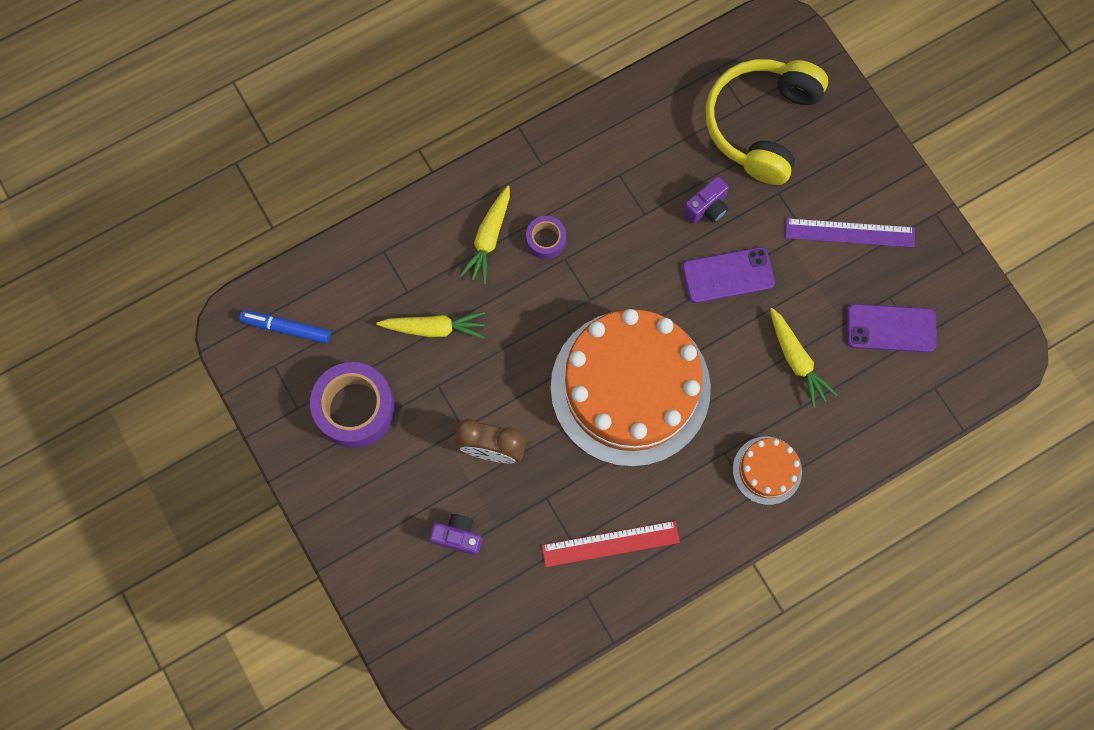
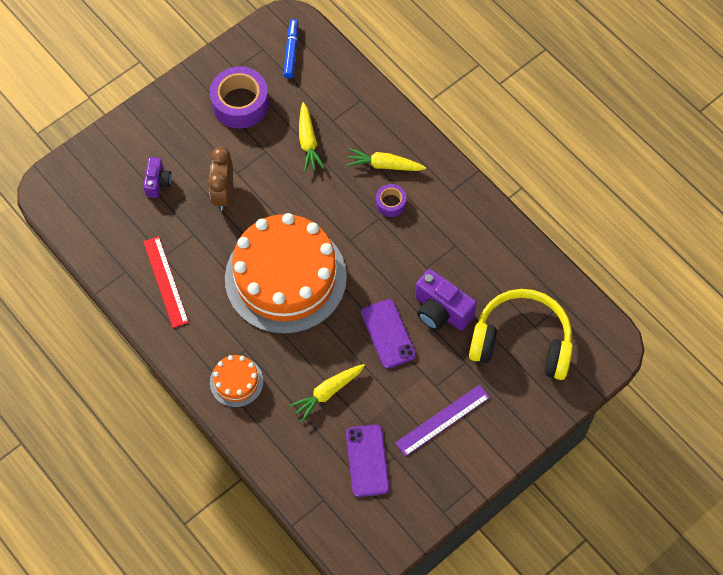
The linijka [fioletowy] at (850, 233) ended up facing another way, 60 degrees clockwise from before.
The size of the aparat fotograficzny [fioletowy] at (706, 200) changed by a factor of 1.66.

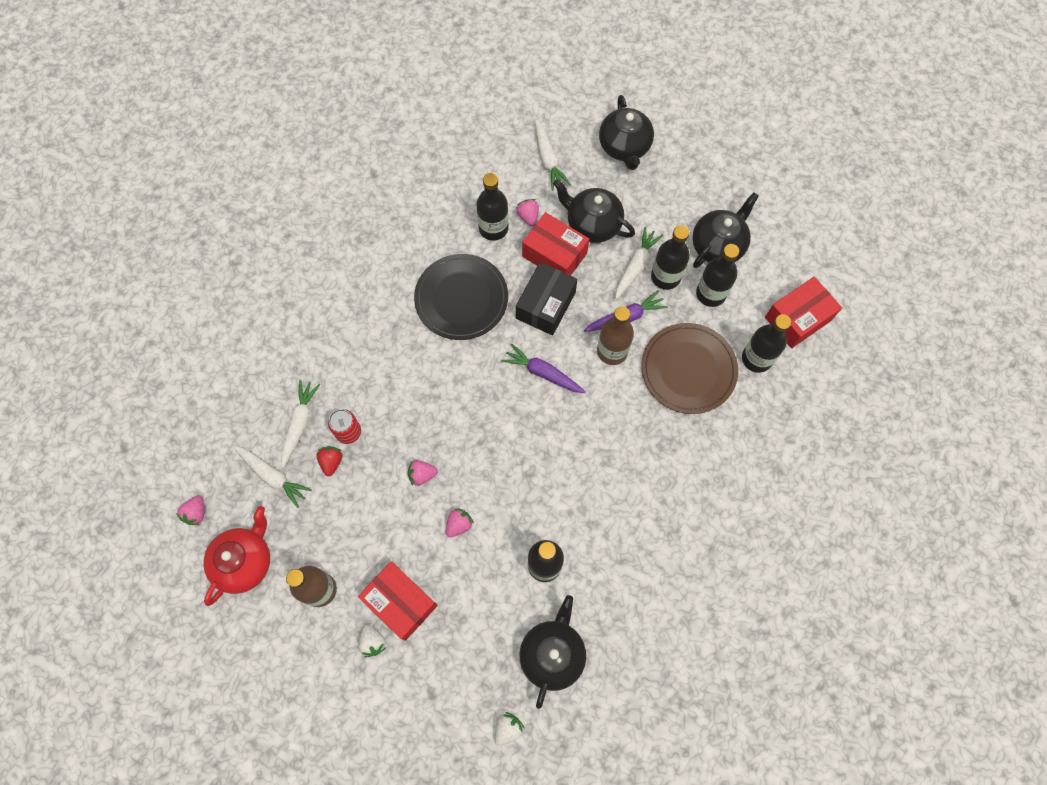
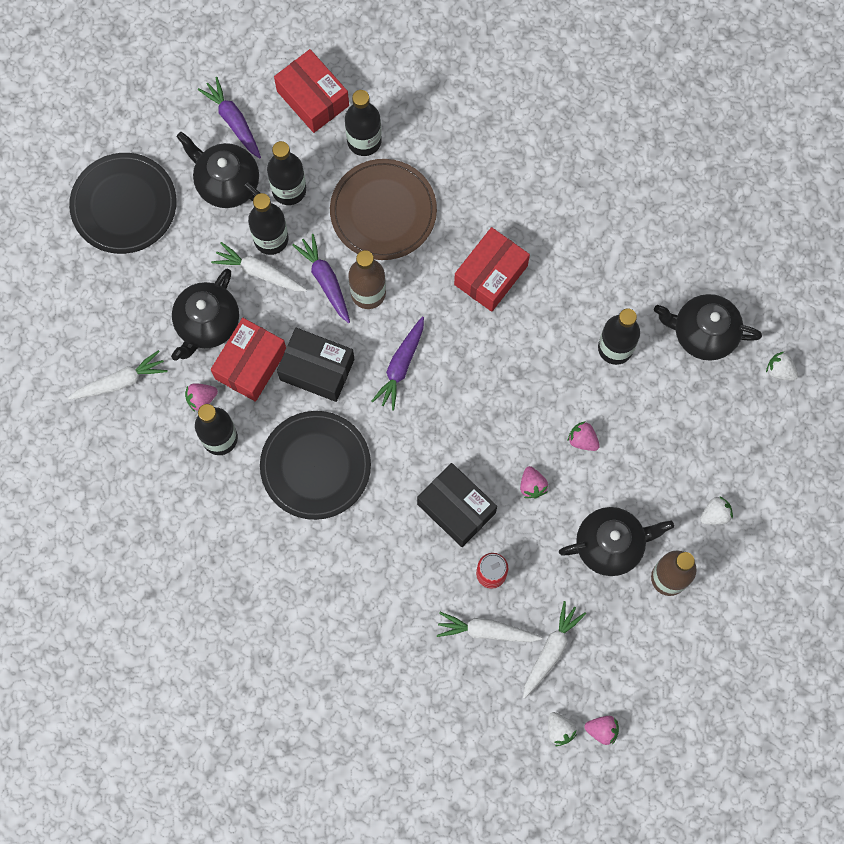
The second view lost the imbryk [czerwony] at (236, 556).
The second view lost the truskawka [czerwony] at (329, 461).
The second view gained the talerz [czarny] at (123, 203).
The second view gained the marchewka [fioletowy] at (229, 117).
The second view gained the pudełko [czarny] at (457, 505).
The second view gained the truskawka [biały] at (562, 729).
The pudełko [czerwony] ended up elsewhere, having gone from (398, 601) to (492, 269).
The imbryk [czarny] ended up elsewhere, having gone from (626, 132) to (616, 541).

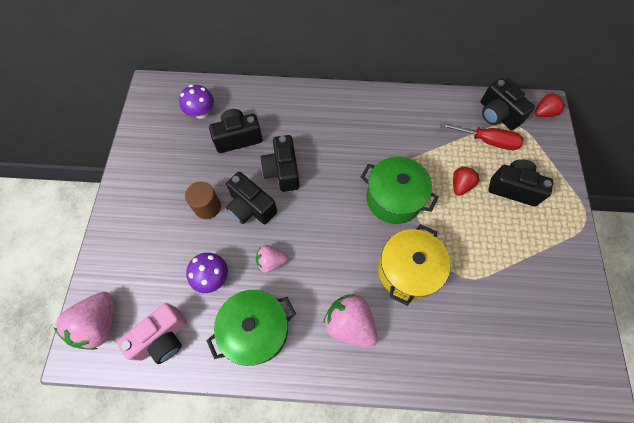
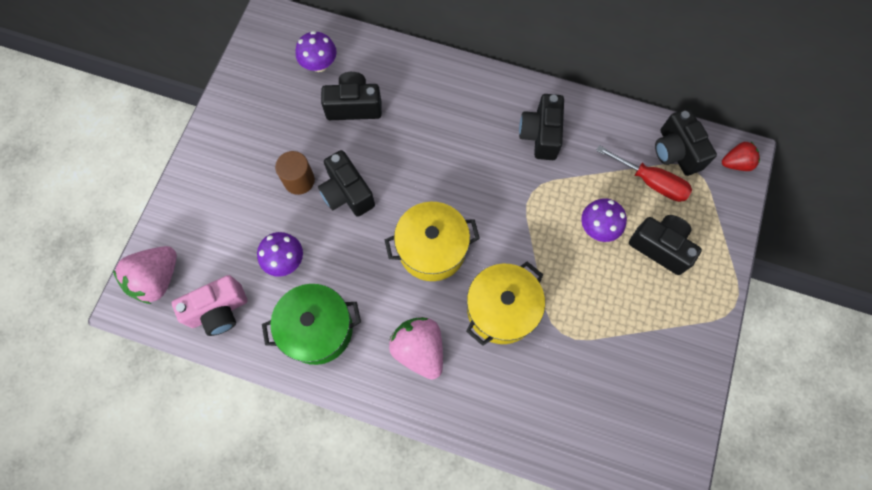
The second view lost the truskawka [różowy] at (272, 259).
The second view lost the garnek [zielony] at (400, 190).
The second view gained the garnek [żółty] at (432, 241).
The aparat fotograficzny [czarny] ended up elsewhere, having gone from (280, 163) to (541, 127).
Where the truskawka [czerwony] stood at (466, 181), the grzyb [fioletowy] came to stand at (604, 220).

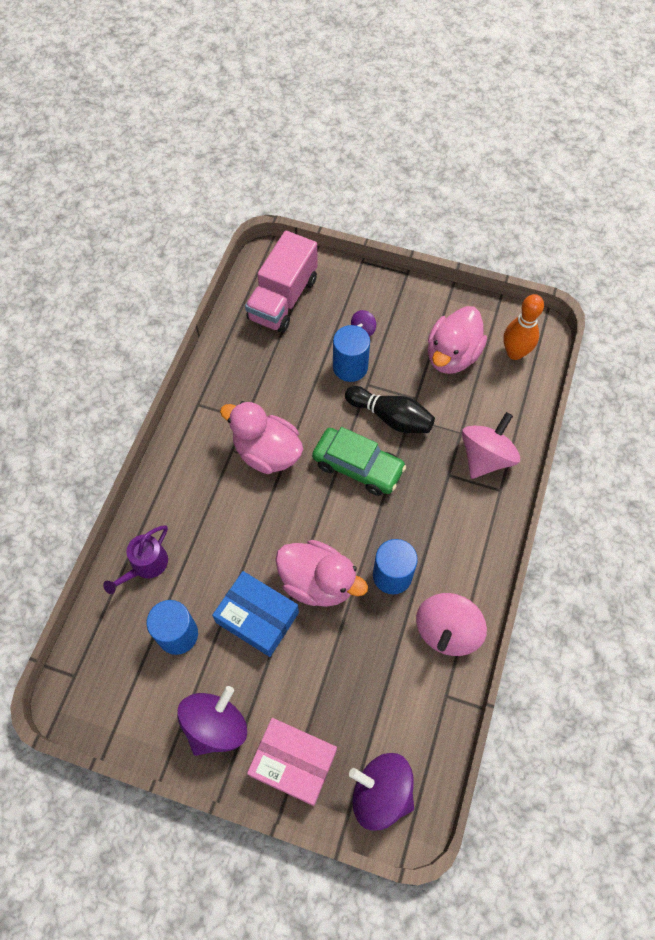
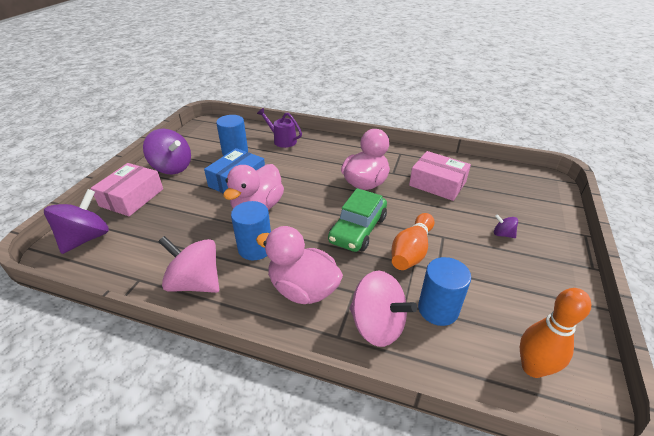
The second view lost the ciężarówka [różowy] at (281, 281).
The second view gained the pudełko [różowy] at (440, 176).
The walec [niebieski] ended up elsewhere, having gone from (351, 353) to (444, 291).
The kaczka [różowy] ended up elsewhere, having gone from (457, 340) to (299, 265).
What was the kręgiel [czarny] at (390, 409) turned into the kręgiel [pomarańczowy] at (412, 241).

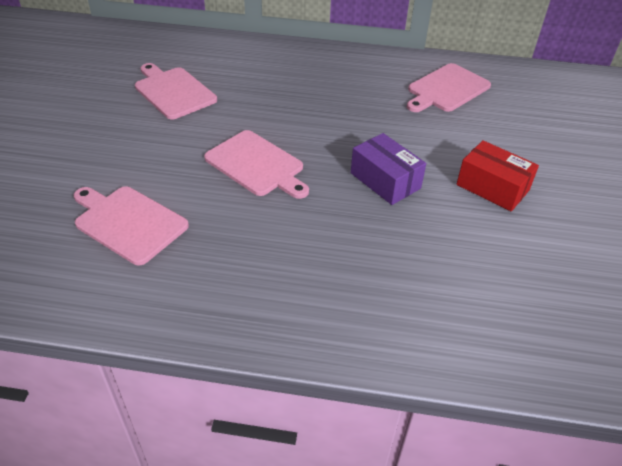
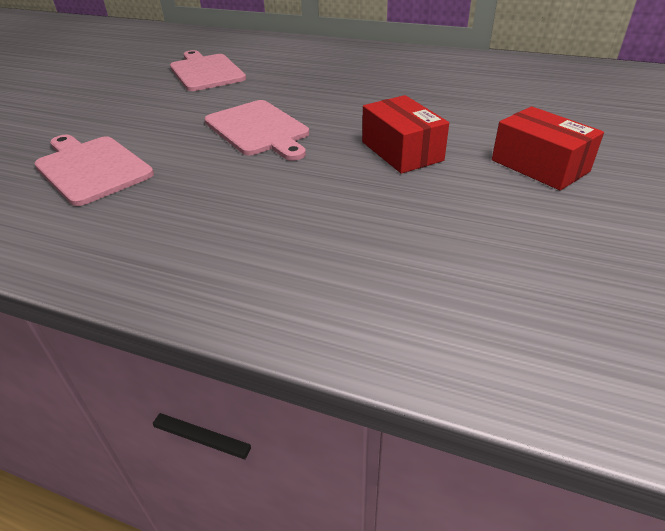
The second view lost the deska do krojenia [różowy] at (449, 87).
What was the pudełko [fioletowy] at (388, 169) turned into the pudełko [czerwony] at (405, 134).

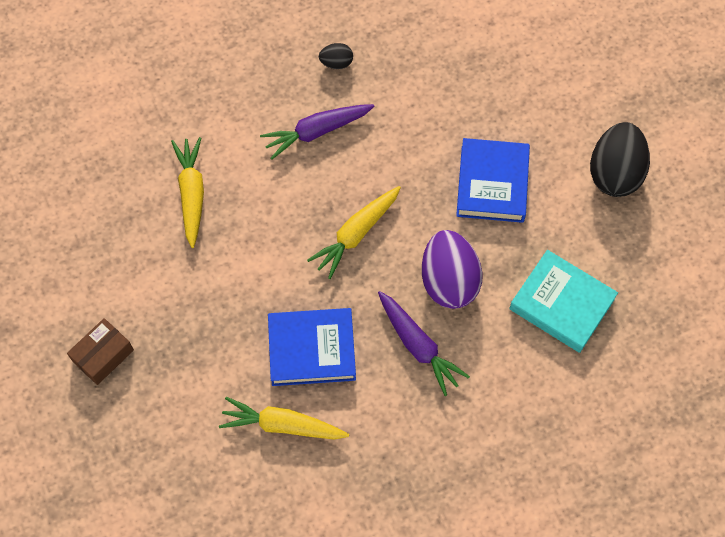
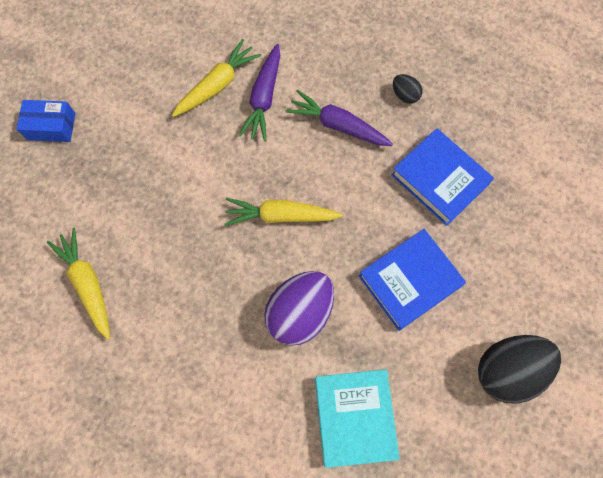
The książka [niebieski] ended up elsewhere, having gone from (312, 347) to (442, 177).
The marchewka [fioletowy] ended up elsewhere, having gone from (424, 343) to (259, 93).
What was the pudełko [brązowy] at (100, 351) turned into the pudełko [niebieski] at (46, 121).

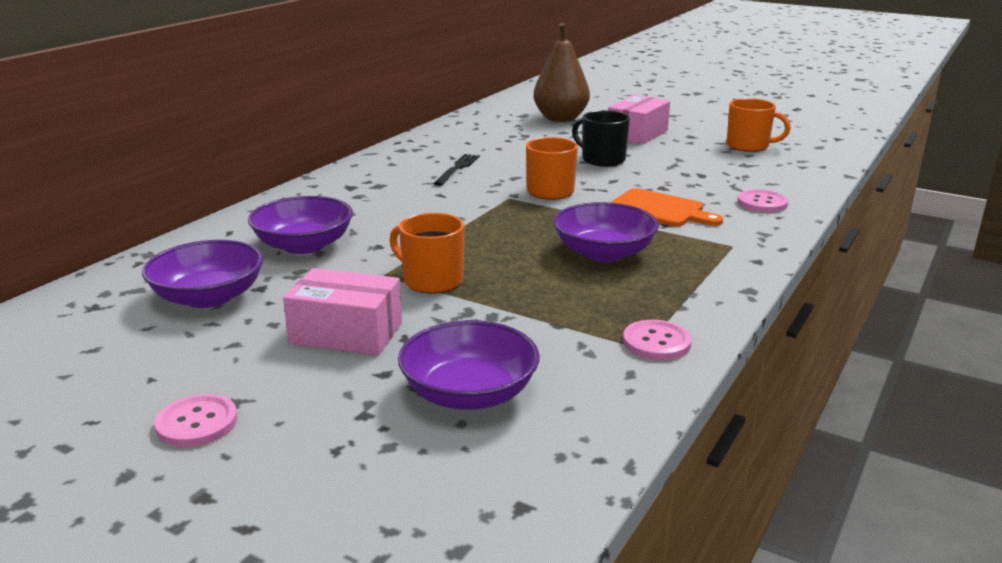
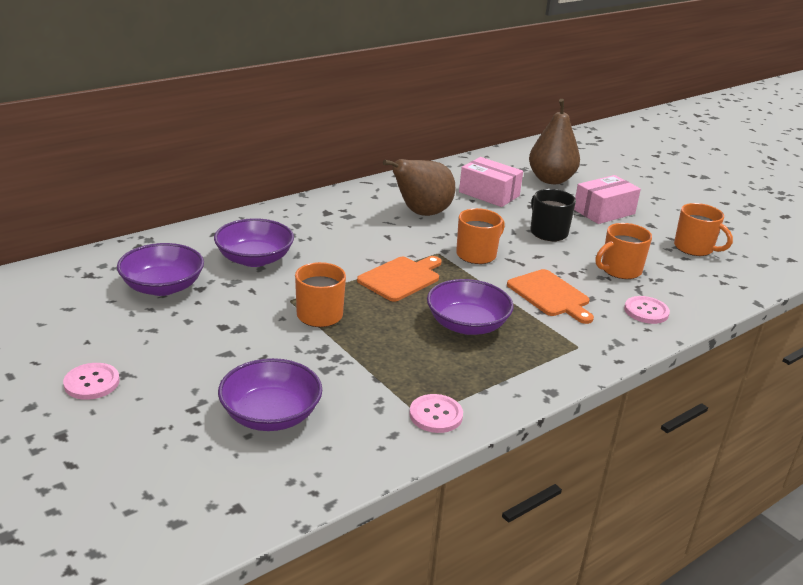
The second view gained the deska do krojenia [pomarańczowy] at (399, 279).
The second view gained the kubek [pomarańczowy] at (624, 251).
The pudełko [różowy] ended up elsewhere, having gone from (342, 311) to (491, 182).
Where the widelec [czarny] stood at (456, 170), the gruszka [brązowy] came to stand at (419, 187).

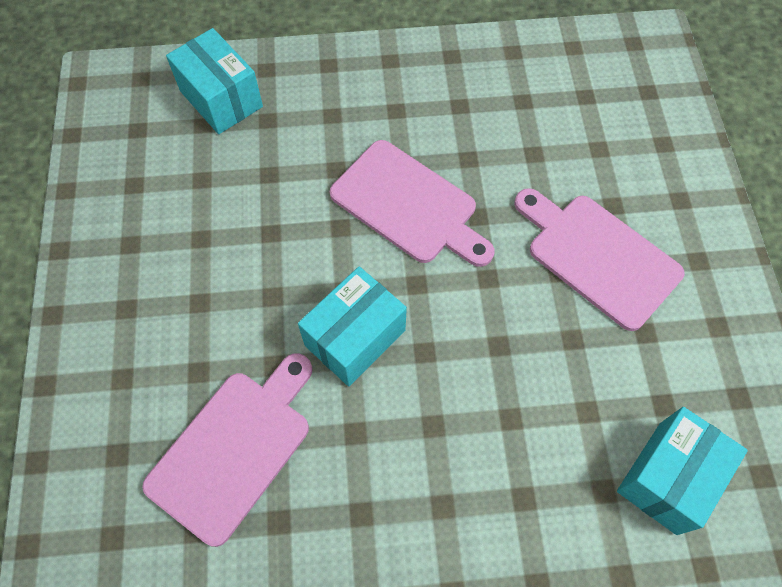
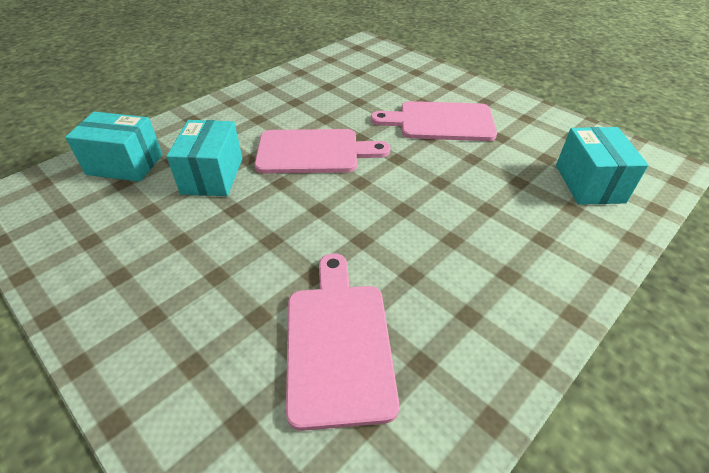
The pudełko [turkusowy] ended up elsewhere, having gone from (352, 326) to (204, 158).

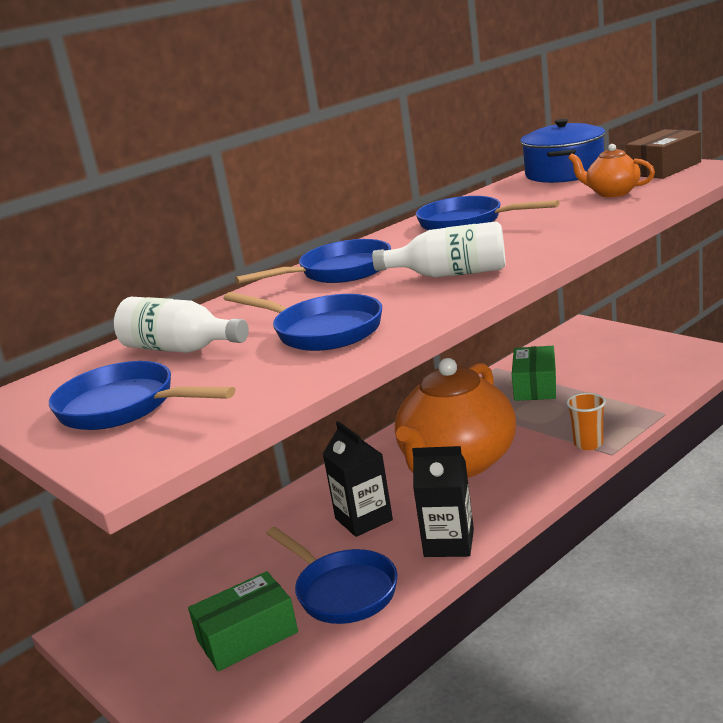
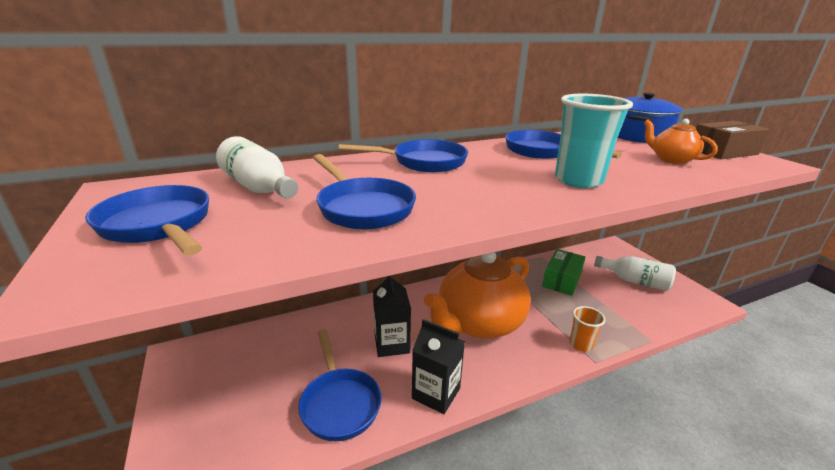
The second view lost the pudełko [zielony] at (243, 621).
The second view gained the szklanka [turkusowy] at (594, 141).
The butelka [biały] ended up elsewhere, having gone from (439, 249) to (635, 273).

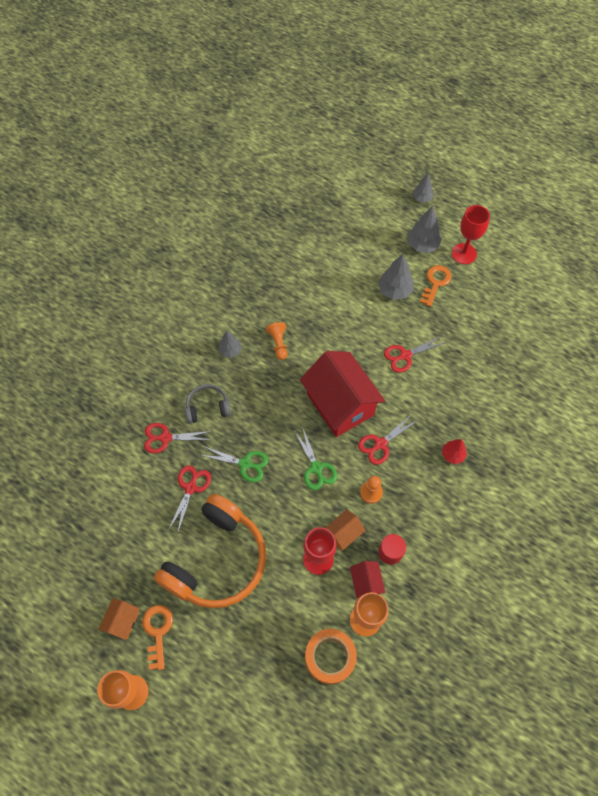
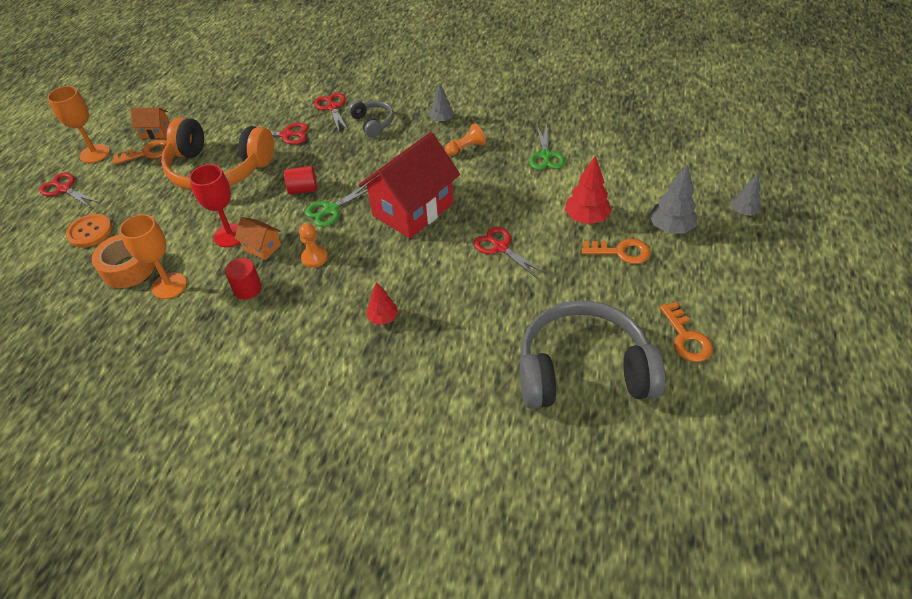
The second view lost the domek [czerwony] at (367, 579).
The second view lost the kielich [czerwony] at (471, 234).
The second view gained the guzik [pomarańczowy] at (89, 231).
The second view gained the walec [czerwony] at (300, 180).
The second view gained the słuchawki [szary] at (592, 354).
The second view gained the klucz [pomarańczowy] at (686, 332).
The nożyczki [zielony] ended up elsewhere, having gone from (234, 464) to (547, 147).
The nożyczki [czerwony] ended up elsewhere, having gone from (388, 439) to (69, 190).
What was the drzewko [szary] at (396, 277) turned into the drzewko [czerwony] at (588, 190).

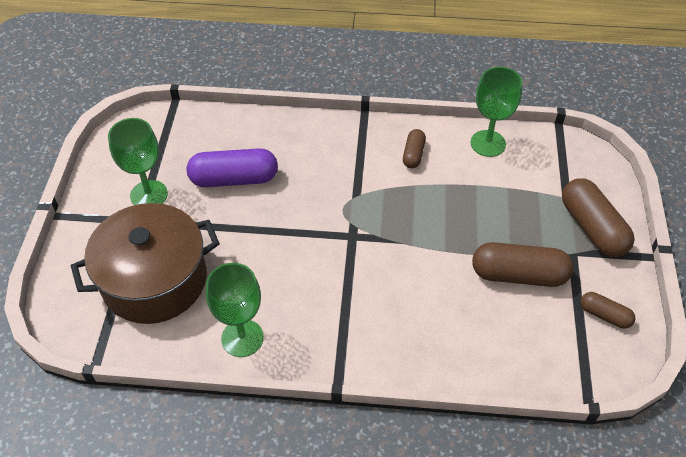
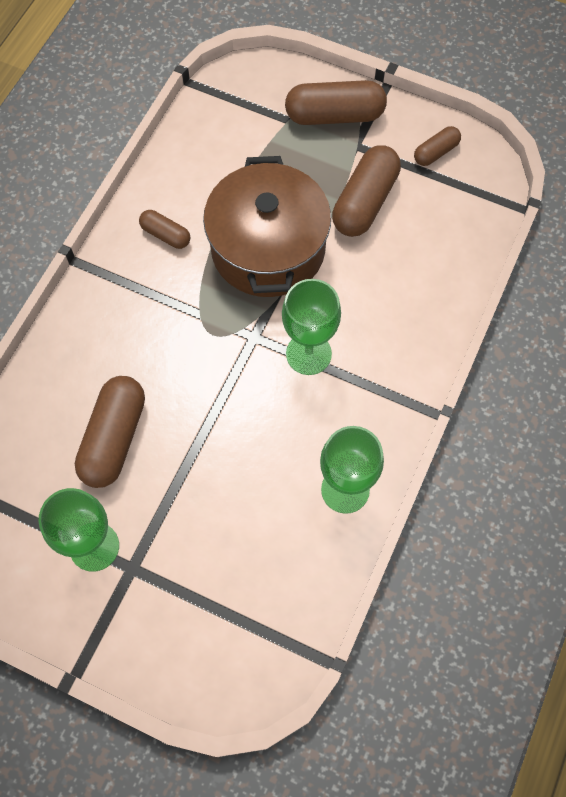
The garnek [brązowy] ended up elsewhere, having gone from (145, 263) to (267, 226).
The kielich [zielony] ended up elsewhere, having gone from (496, 112) to (311, 327).
What was the kapsułka [fioletowy] at (232, 167) turned into the kapsułka [brązowy] at (110, 432).

